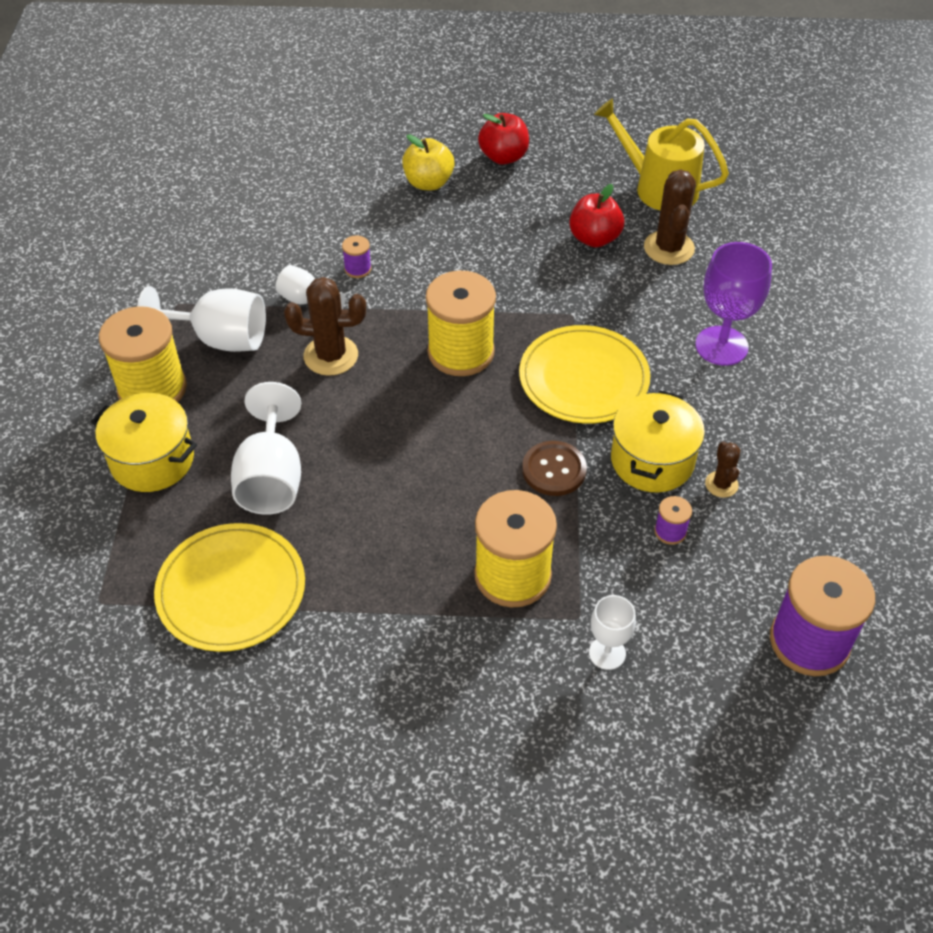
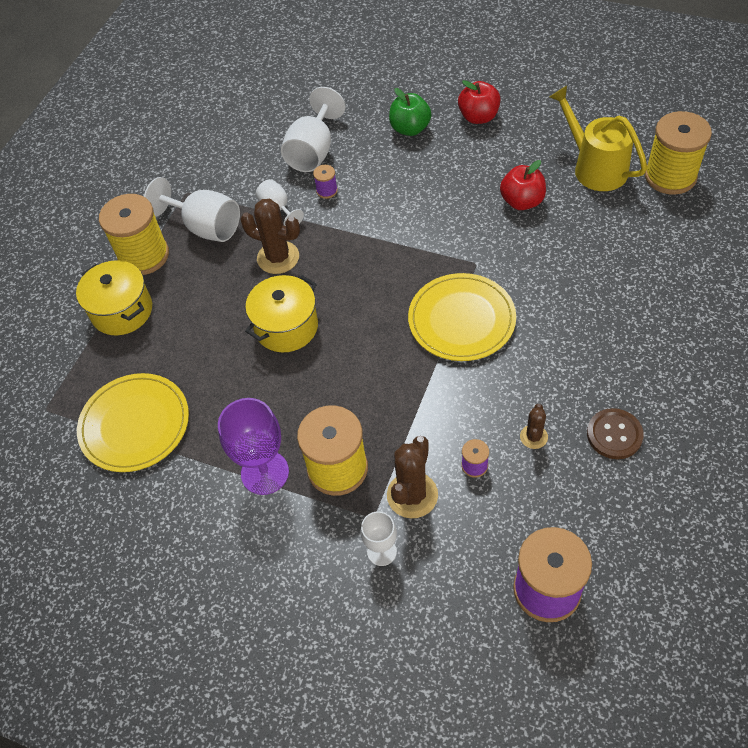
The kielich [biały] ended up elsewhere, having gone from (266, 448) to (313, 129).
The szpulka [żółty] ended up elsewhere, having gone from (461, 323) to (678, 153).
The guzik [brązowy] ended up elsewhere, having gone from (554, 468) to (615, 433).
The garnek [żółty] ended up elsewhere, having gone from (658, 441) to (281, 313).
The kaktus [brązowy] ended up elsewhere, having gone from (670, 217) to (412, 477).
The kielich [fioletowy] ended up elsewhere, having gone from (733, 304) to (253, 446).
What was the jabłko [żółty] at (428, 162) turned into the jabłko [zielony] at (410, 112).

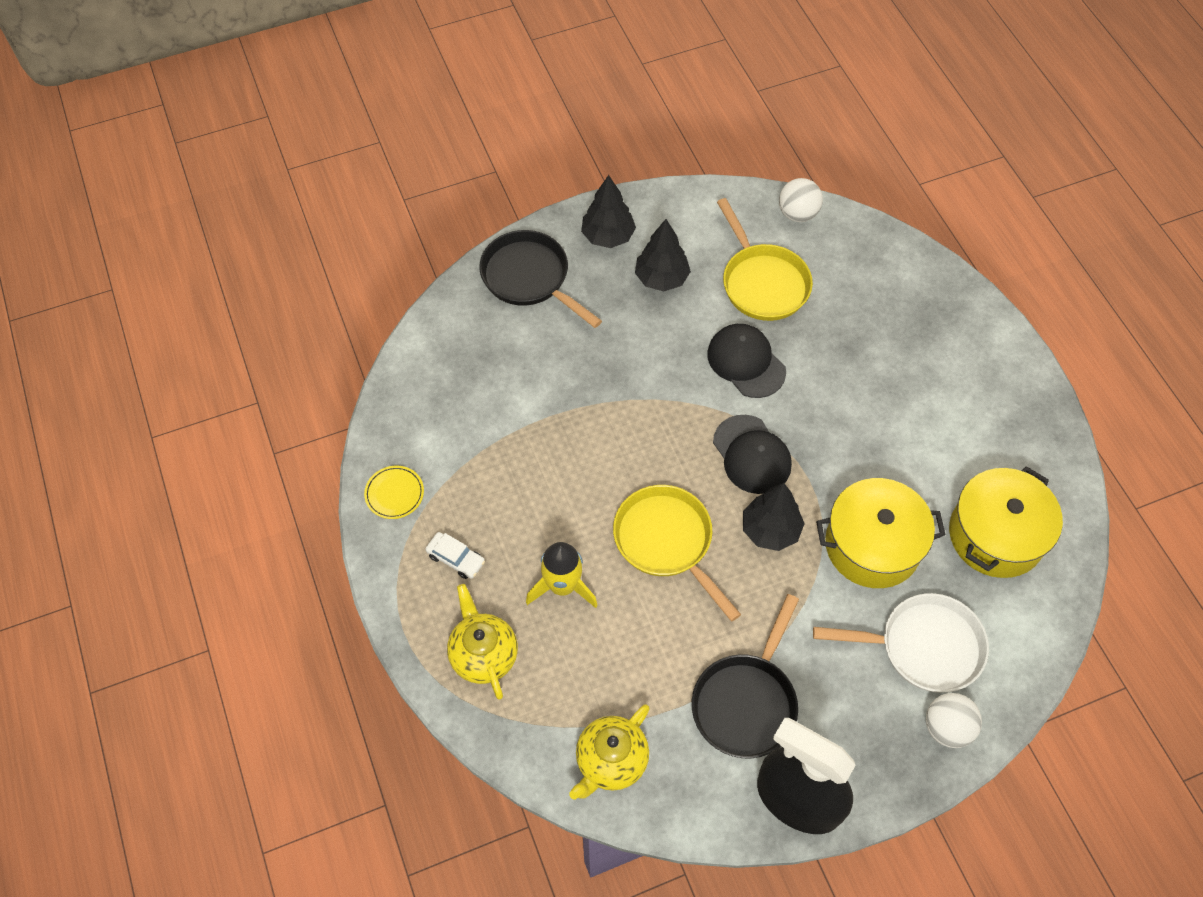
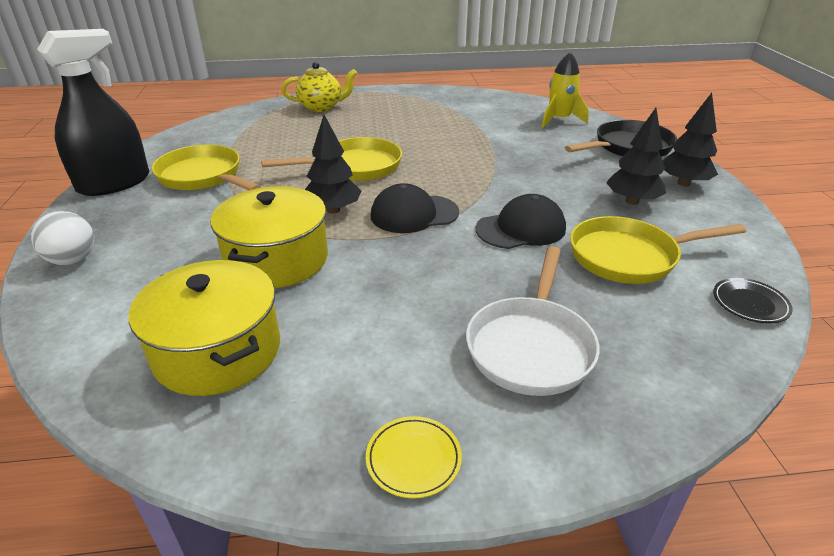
The second view lost the samochód [biały] at (455, 555).
The second view lost the imbryk [żółty] at (609, 752).
The talerz [żółty] ended up elsewhere, having gone from (394, 492) to (414, 457).
The rakieta [żółty] ended up elsewhere, having gone from (562, 575) to (565, 90).
The patelnia [biały] ended up elsewhere, having gone from (901, 642) to (533, 321).
Where the piłka [biały] stood at (801, 200), the talerz [czarny] came to stand at (753, 301).
What was the patelnia [czarny] at (745, 676) turned into the patelnia [żółty] at (206, 167).

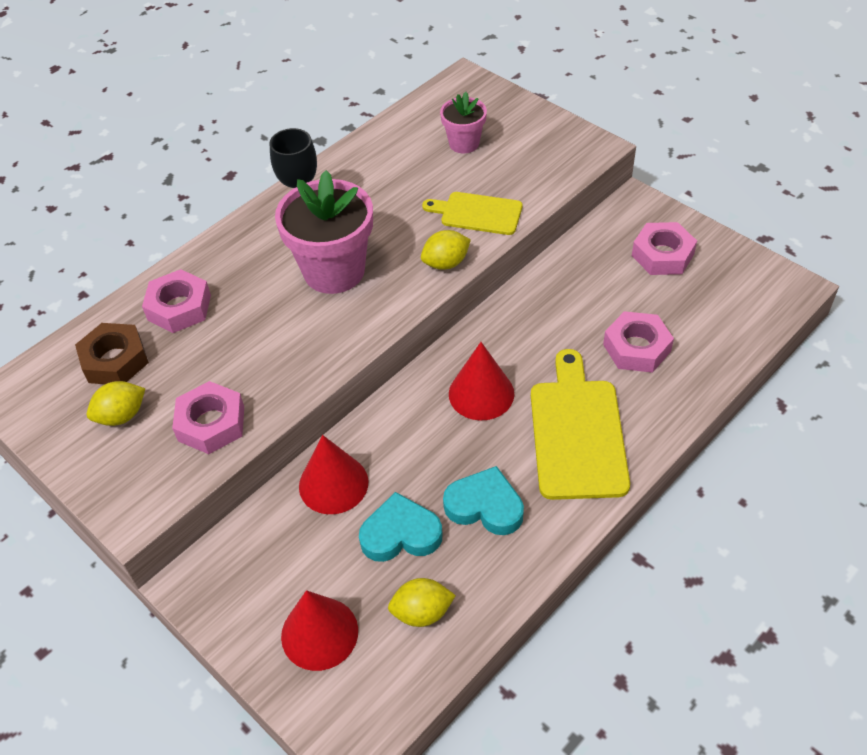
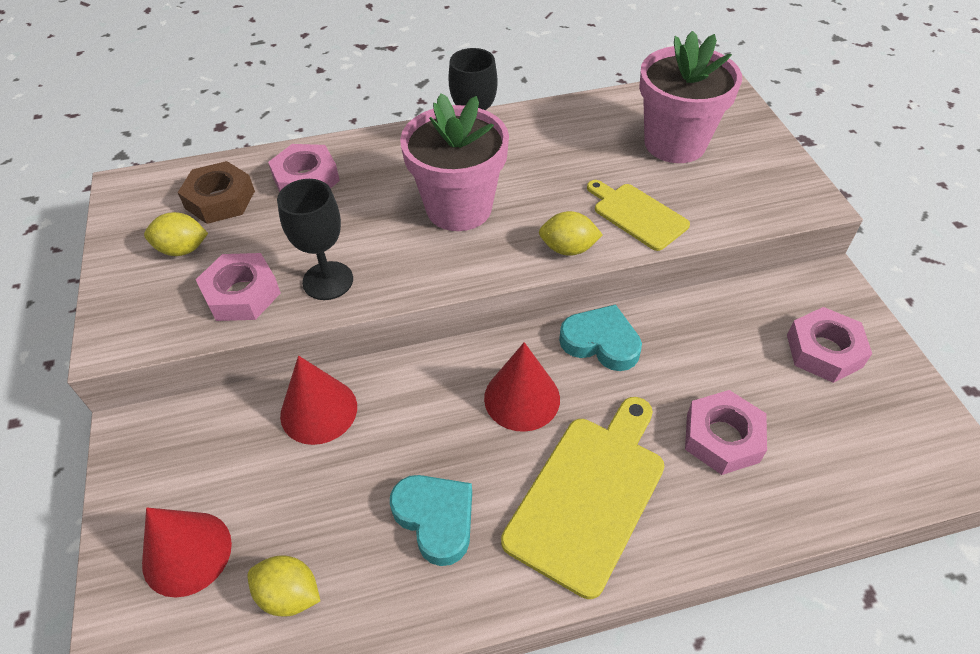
The second view gained the kielich [czarny] at (315, 239).
The serce [turkusowy] ended up elsewhere, having gone from (400, 527) to (600, 337).
The size of the doniczka [różowy] at (463, 122) changed by a factor of 1.83.

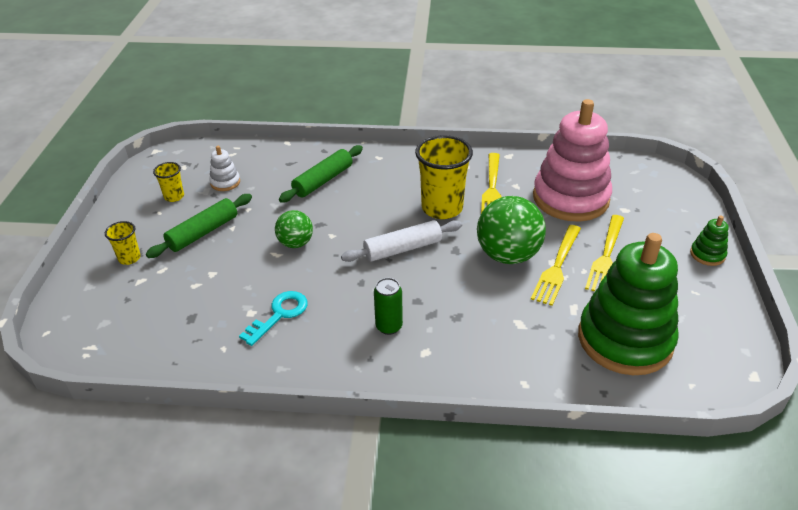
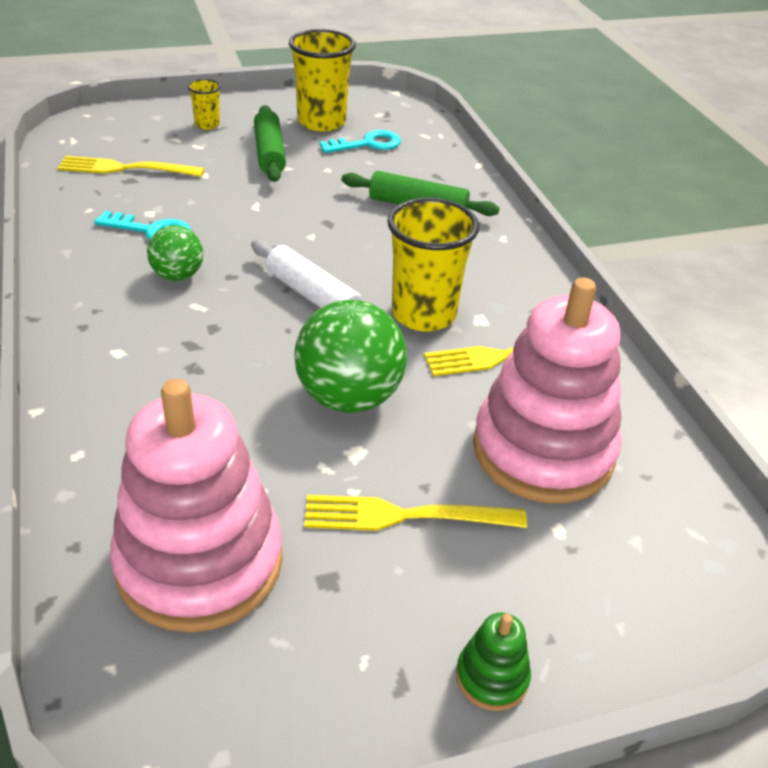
The second view lost the puszka [zielony] at (388, 306).
The piłka [zielony] ended up elsewhere, having gone from (294, 229) to (175, 253).
The widelec [żółty] ended up elsewhere, having gone from (556, 265) to (130, 166).
Where the zabawka nakładanka [biały] stood at (224, 168), the klucz [turkusowy] came to stand at (360, 141).
What was the zabawka nakładanka [zielony] at (628, 304) turned into the zabawka nakładanka [różowy] at (196, 505).
The wałek do ciasta [zielony] at (199, 226) ended up facing another way, 60 degrees clockwise from before.
The size of the szklanka [żółty] at (168, 182) changed by a factor of 2.01.

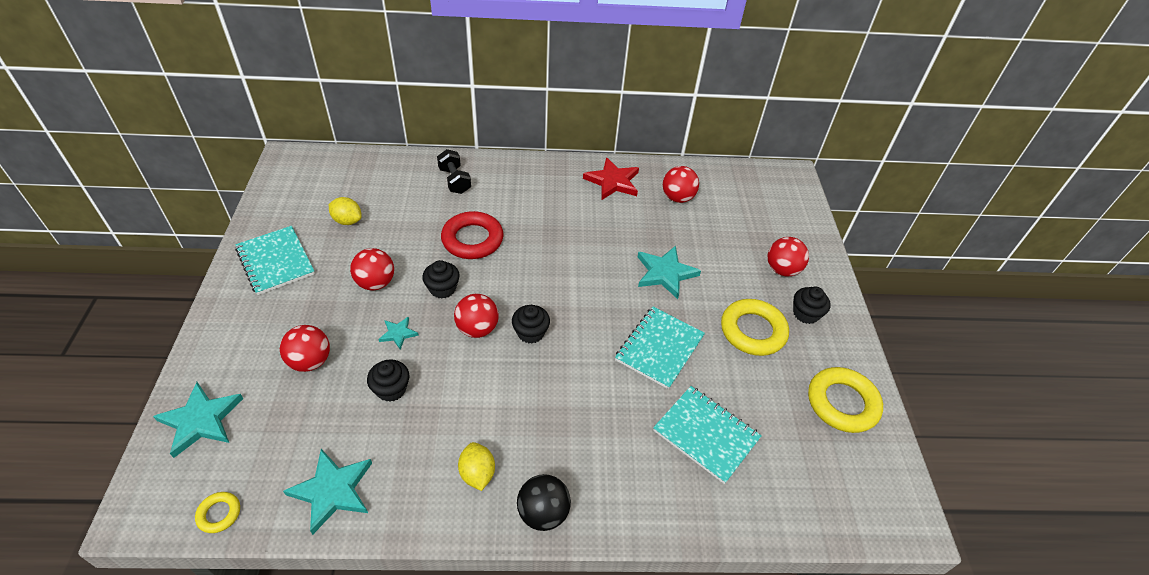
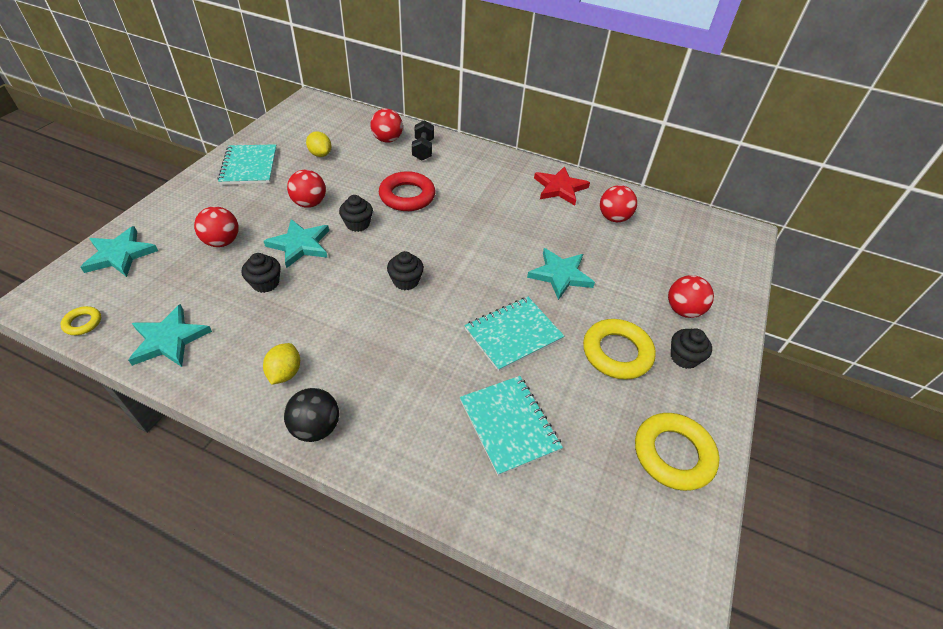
The piłka [czerwony] ended up elsewhere, having gone from (476, 316) to (386, 126).
The size of the gwiazda [turkusowy] at (398, 332) changed by a factor of 1.87.

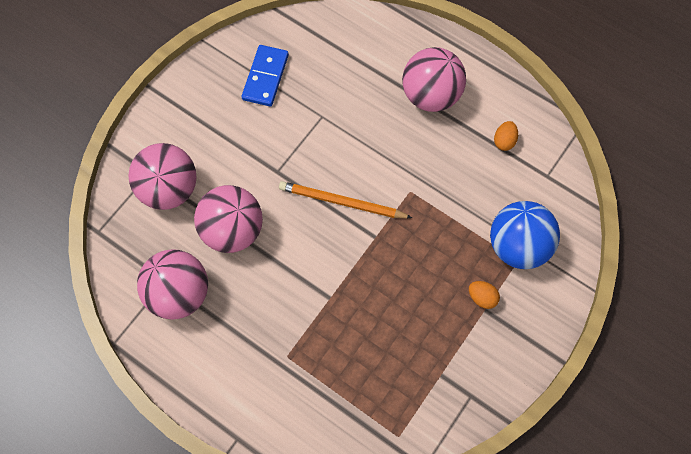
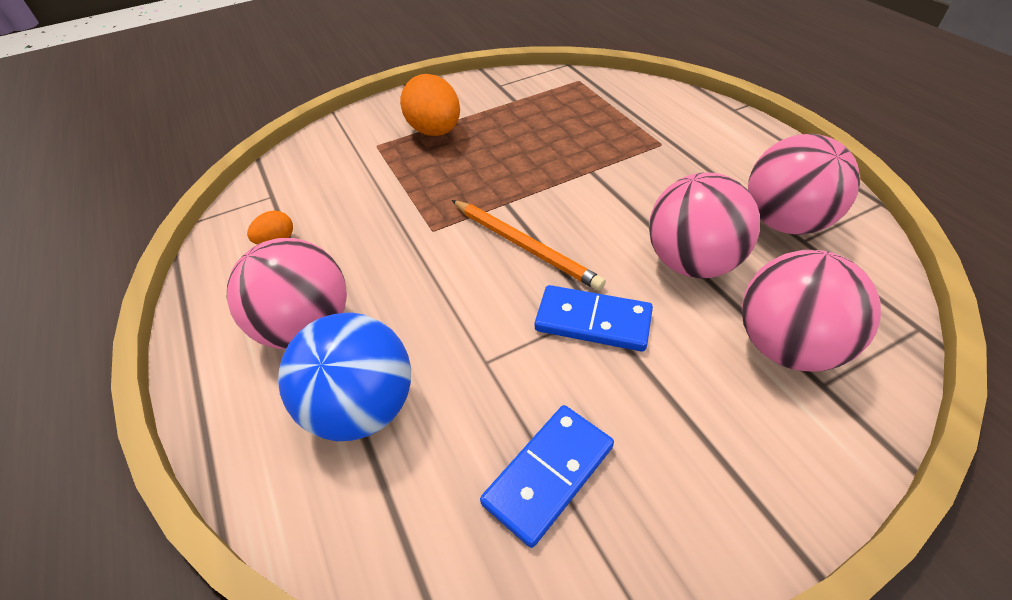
The second view gained the kostka domina [niebieski] at (594, 318).
The piłka [niebieski] ended up elsewhere, having gone from (525, 235) to (344, 376).
The size of the jajko [pomarańczowy] at (484, 295) changed by a factor of 2.03.

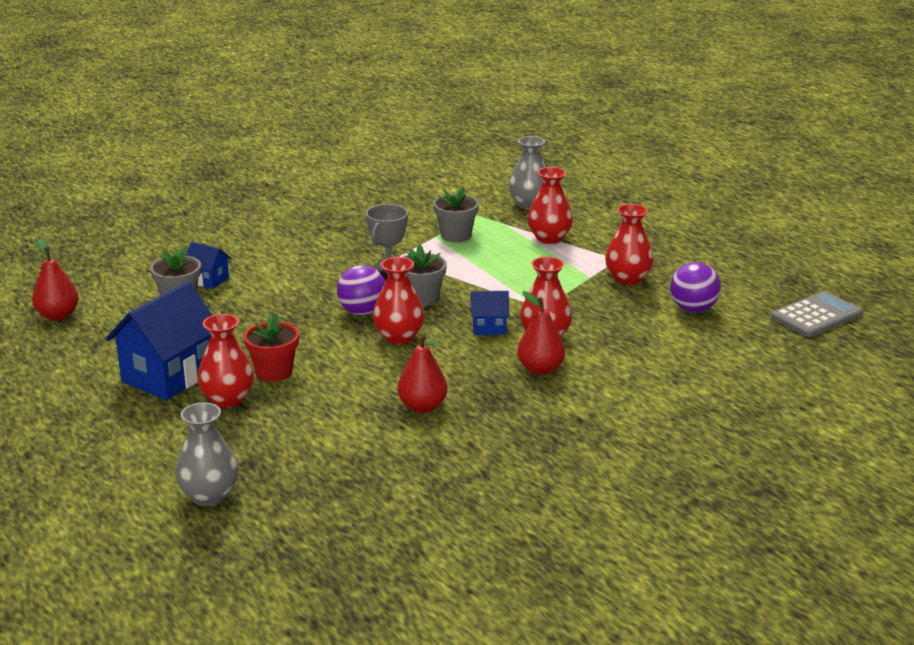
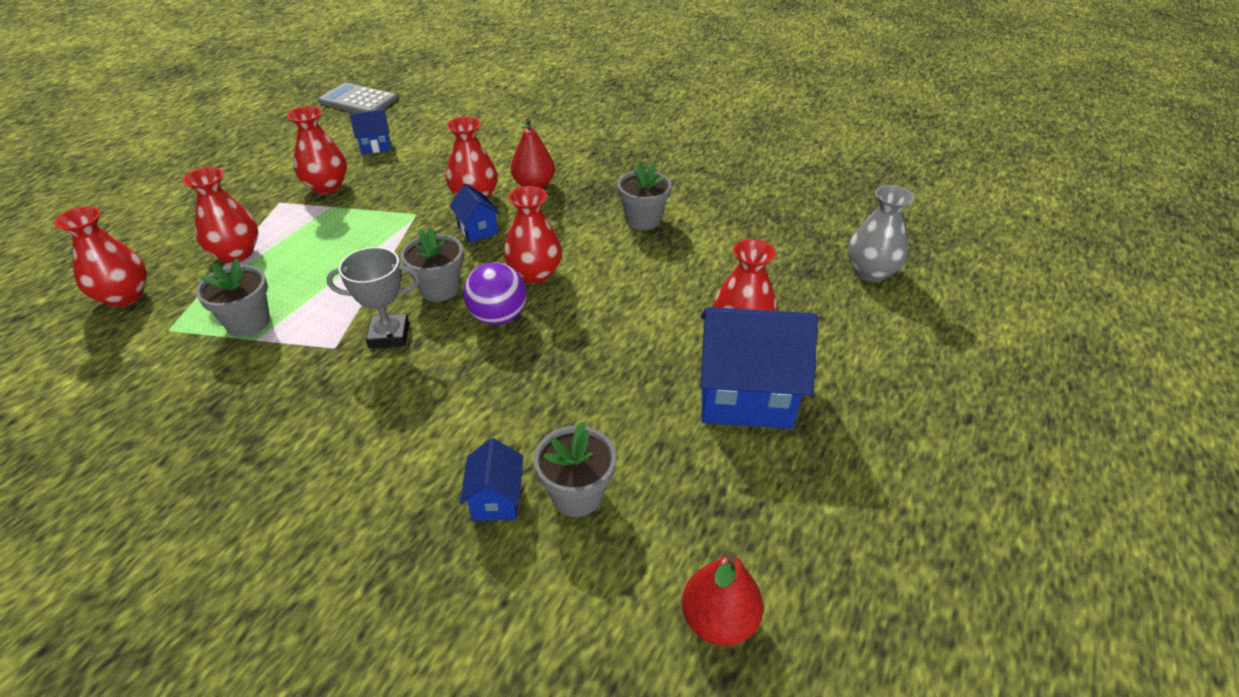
The second view lost the doniczka [czerwony] at (271, 347).
Where the gruszka [czerwony] stood at (422, 373), the doniczka [szary] came to stand at (644, 196).
Where the piłka [fioletowy] stood at (695, 287), the domek [niebieski] came to stand at (370, 131).
What was the wazon [szary] at (527, 173) turned into the wazon [czerwony] at (100, 256).

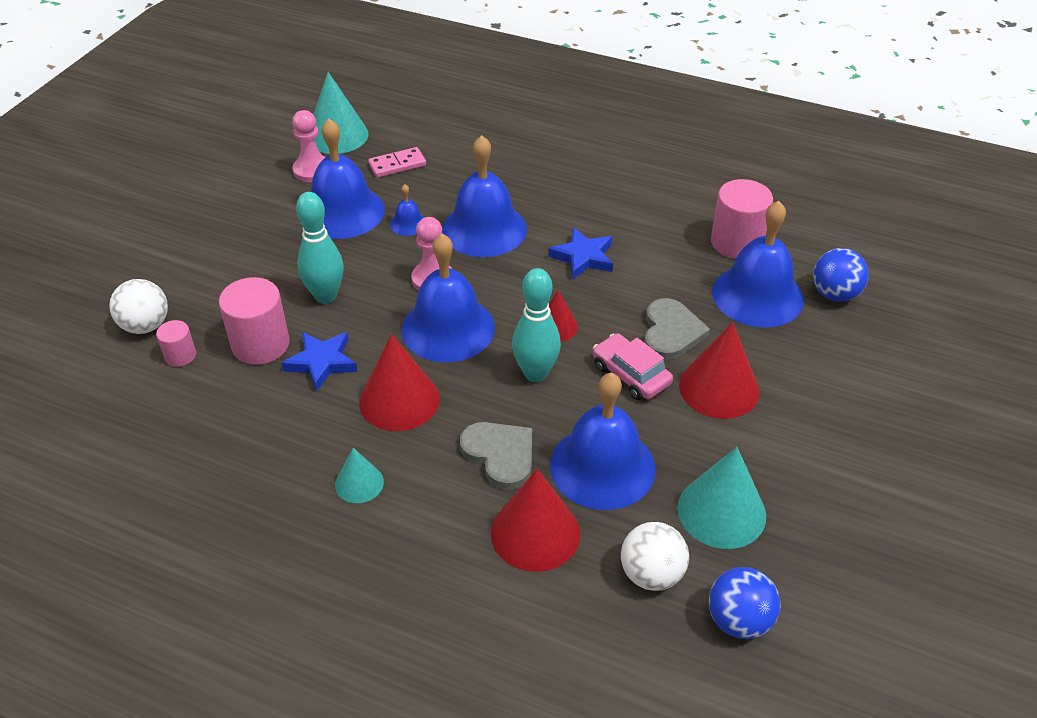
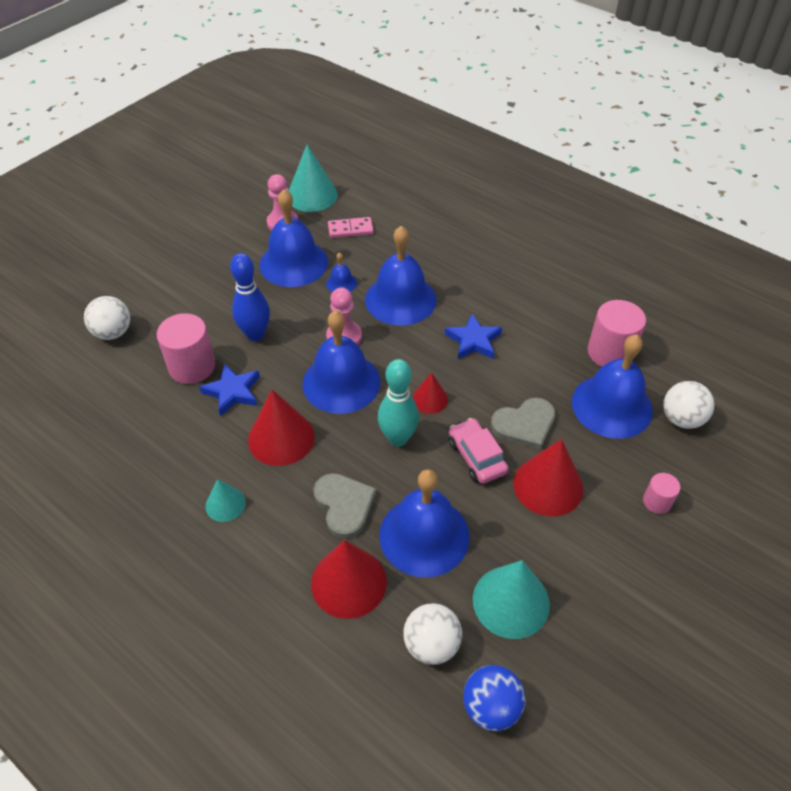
The walec [różowy] ended up elsewhere, having gone from (176, 343) to (661, 493).
What was the kręgiel [turkusowy] at (320, 248) turned into the kręgiel [niebieski] at (250, 297).
What was the piłka [niebieski] at (841, 275) turned into the piłka [biały] at (688, 405).
The serce [szary] at (677, 329) ended up facing another way, 45 degrees clockwise from before.

